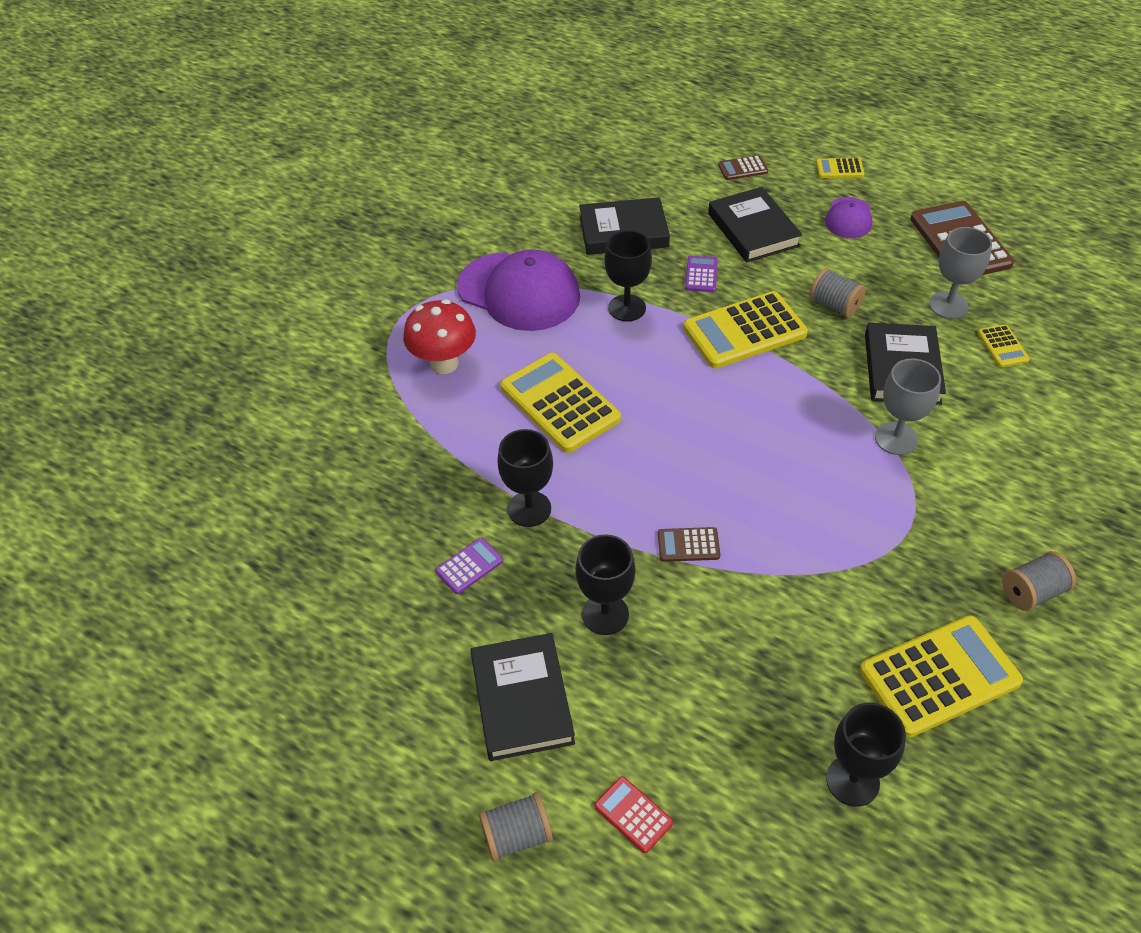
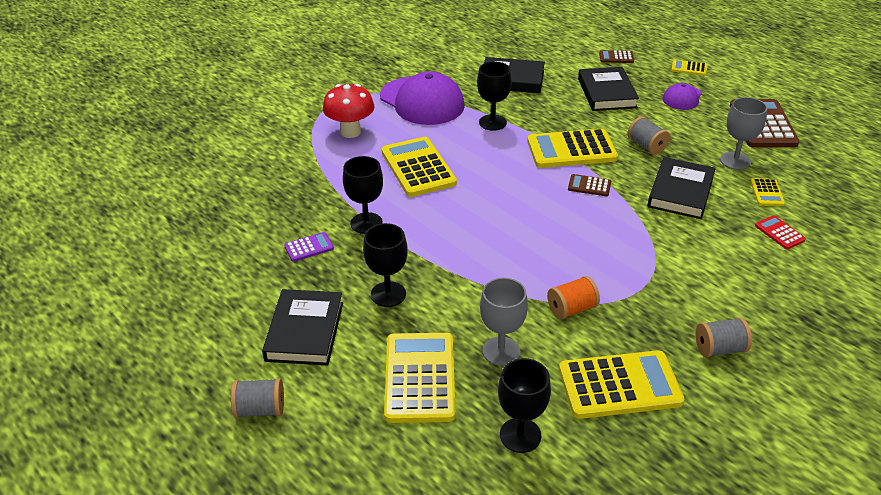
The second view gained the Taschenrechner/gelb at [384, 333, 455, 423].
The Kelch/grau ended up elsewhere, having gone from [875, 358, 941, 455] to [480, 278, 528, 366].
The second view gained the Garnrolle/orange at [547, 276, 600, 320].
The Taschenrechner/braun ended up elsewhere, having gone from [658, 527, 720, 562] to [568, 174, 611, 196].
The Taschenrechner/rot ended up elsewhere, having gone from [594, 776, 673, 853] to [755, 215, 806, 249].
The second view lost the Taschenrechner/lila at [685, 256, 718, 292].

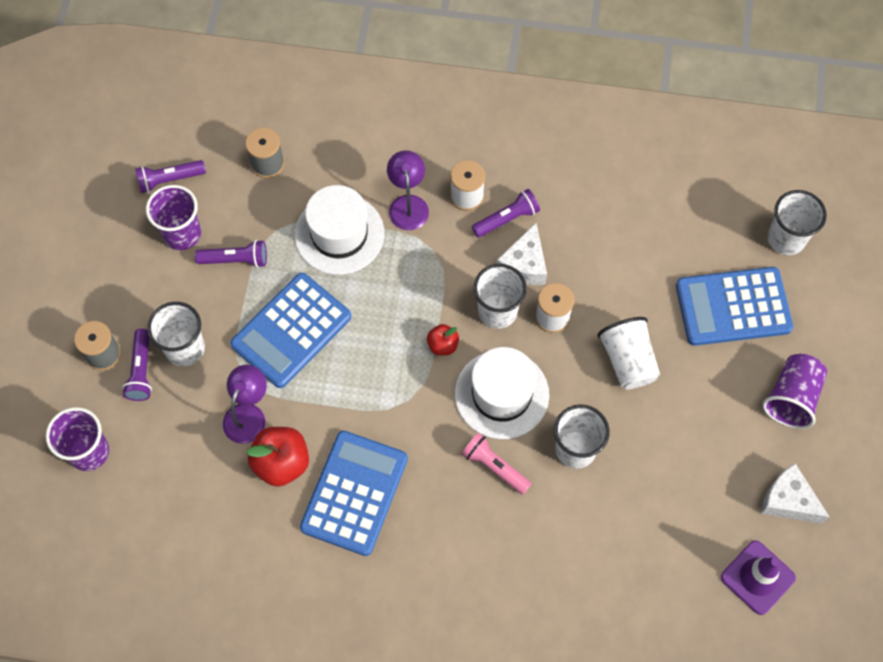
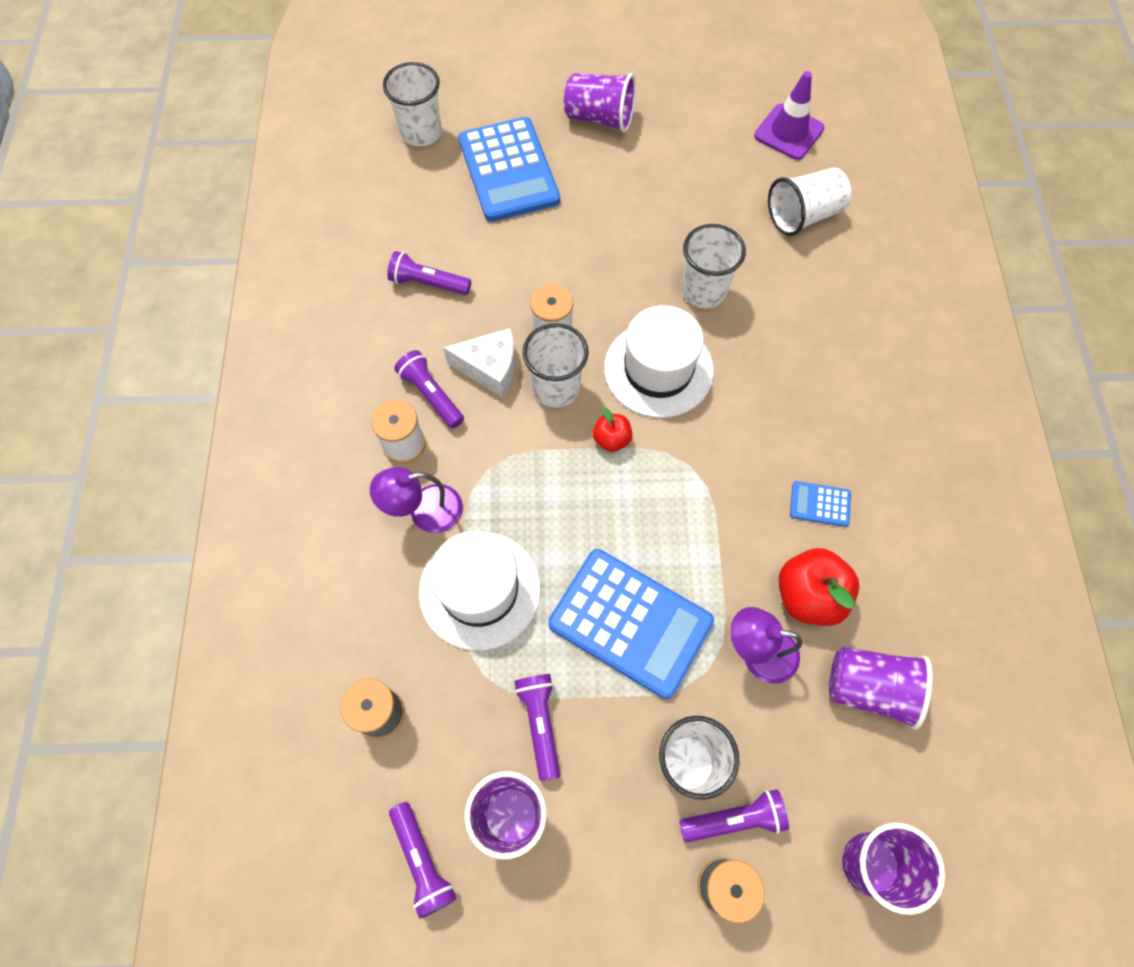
The second view gained the Taschenlampe/lila at [387, 251, 471, 295].
The Becher/weiß ended up elsewhere, having gone from [597, 317, 660, 389] to [768, 167, 851, 236].
The size of the Taschenrechner/blau at [300, 431, 408, 556] changed by a factor of 0.43.
The second view gained the Becher/lila at [829, 647, 933, 730].
The second view lost the Taschenlampe/rosa at [462, 433, 532, 495].
The second view lost the Käse/weiß at [760, 463, 829, 524].

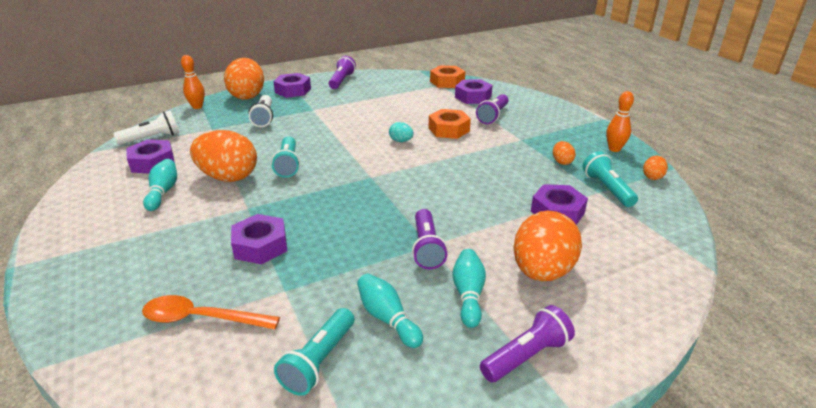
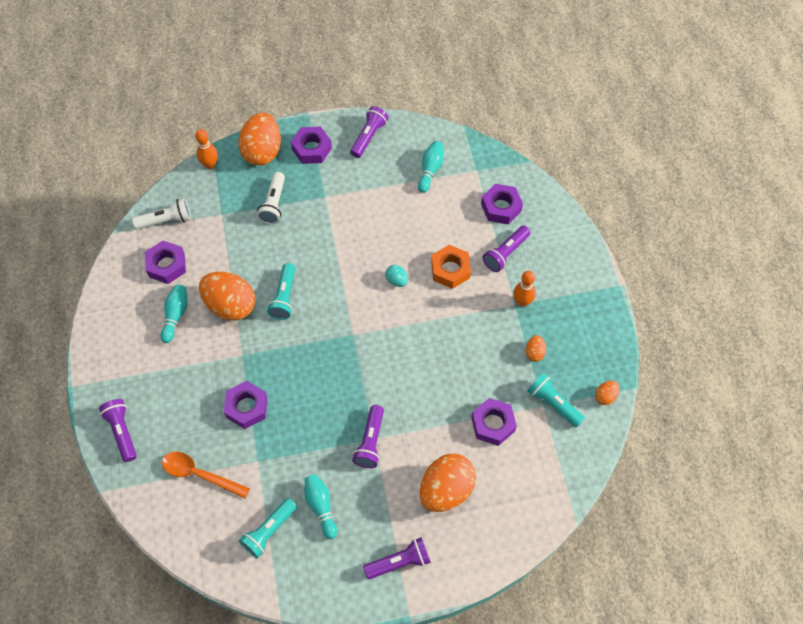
The second view gained the Taschenlampe/lila at [99, 399, 137, 462].
The Bowlingkegel/türkis ended up elsewhere, having gone from [452, 249, 486, 328] to [418, 141, 444, 193].
The Bowlingkegel/orange ended up elsewhere, having gone from [606, 91, 634, 152] to [513, 271, 536, 307].
The Taschenlampe/türkis at [583, 151, 638, 207] ended up facing another way, 45 degrees counterclockwise from before.
The second view lost the Sechskantmutter/orange at [430, 65, 465, 88].

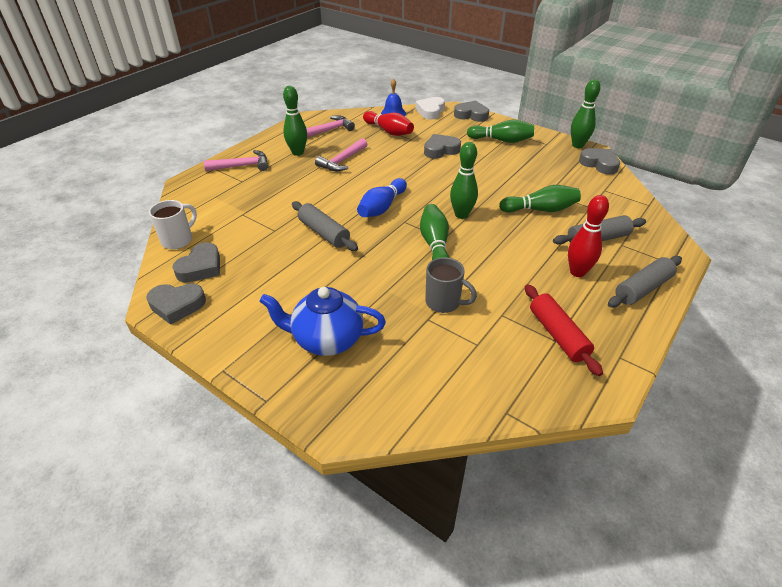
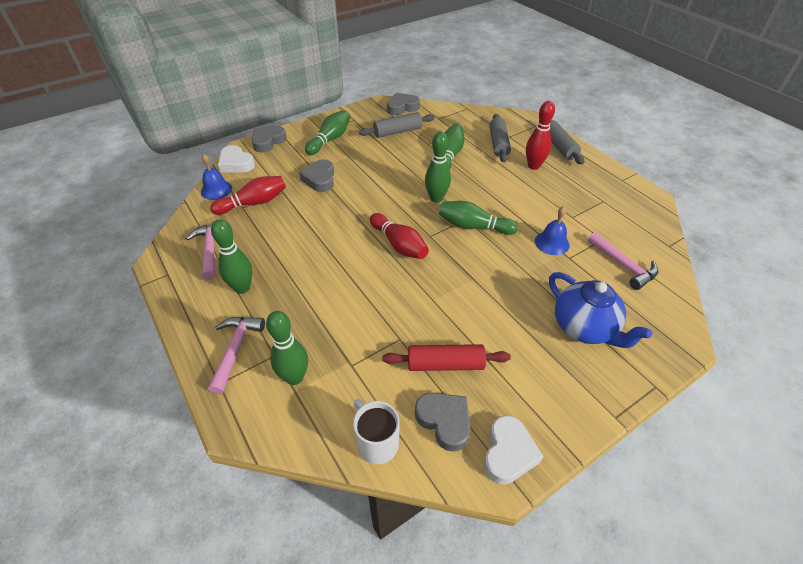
The Bowlingkegel/grün ended up elsewhere, having gone from [571, 79, 600, 148] to [266, 311, 308, 385].
The Nudelholz/grau ended up elsewhere, having gone from [292, 201, 358, 251] to [359, 112, 435, 138].
What was the Bowlingkegel/blau at [357, 178, 407, 217] turned into the Bowlingkegel/rot at [370, 213, 429, 259].
The Nudelholz/rot ended up elsewhere, having gone from [525, 284, 603, 376] to [382, 344, 511, 371].
What was the Herz/grau at [146, 284, 206, 325] turned into the Herz/weiß at [484, 415, 544, 485].
Where the Tasse/grau stood at [425, 257, 477, 313], the Glocke/blau came to stand at [535, 206, 570, 255].
The Teekanne/blau at [259, 287, 386, 356] ended up facing another way, 60 degrees counterclockwise from before.
The Hammer/rosa ended up elsewhere, having gone from [315, 138, 367, 171] to [588, 232, 658, 290].

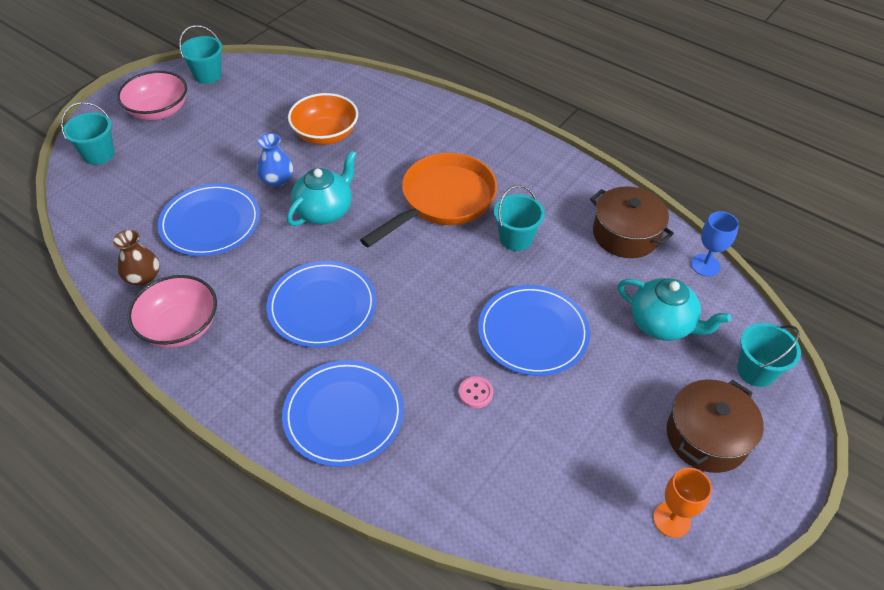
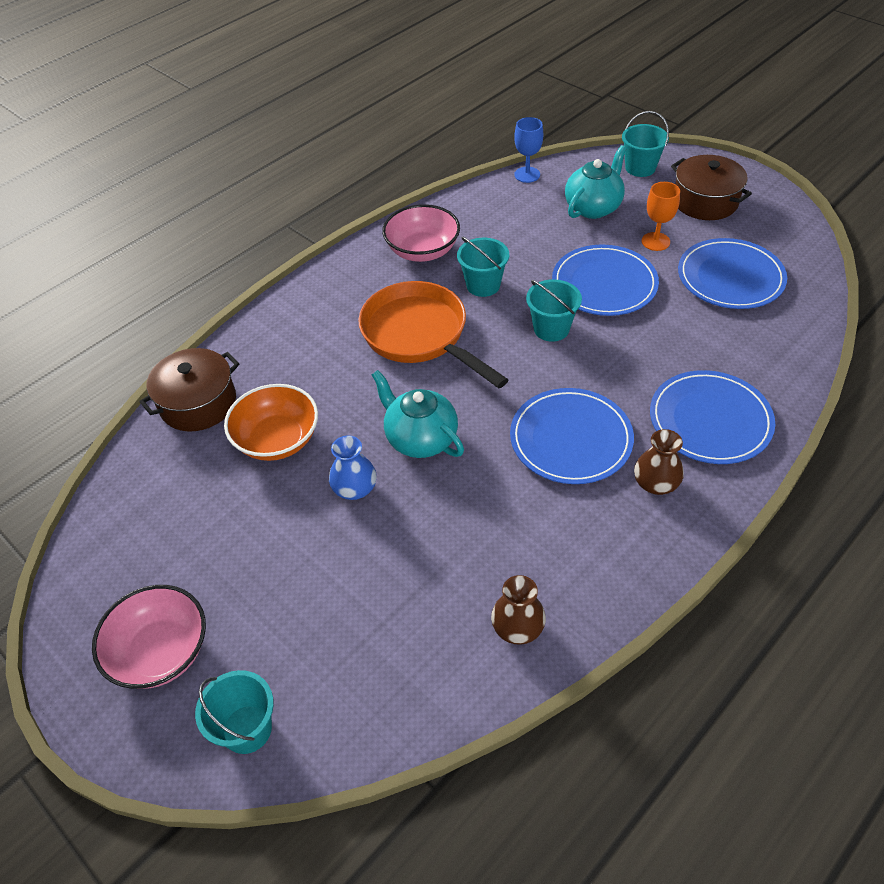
The Kochtopf/braun ended up elsewhere, having gone from [590, 186, 674, 258] to [139, 348, 240, 431].
The Schüssel/rosa ended up elsewhere, having gone from [128, 275, 217, 348] to [382, 204, 460, 262].
The Eimer/türkis ended up elsewhere, having gone from [179, 25, 222, 84] to [526, 279, 582, 342].
The second view gained the Vase/braun at [634, 429, 684, 495].
The Kelch/orange ended up elsewhere, having gone from [653, 468, 712, 538] to [642, 182, 680, 251].
The Teller/blau ended up elsewhere, having gone from [158, 183, 260, 256] to [678, 238, 787, 309].
The second view lost the Knopf/rosa at [459, 376, 493, 408].

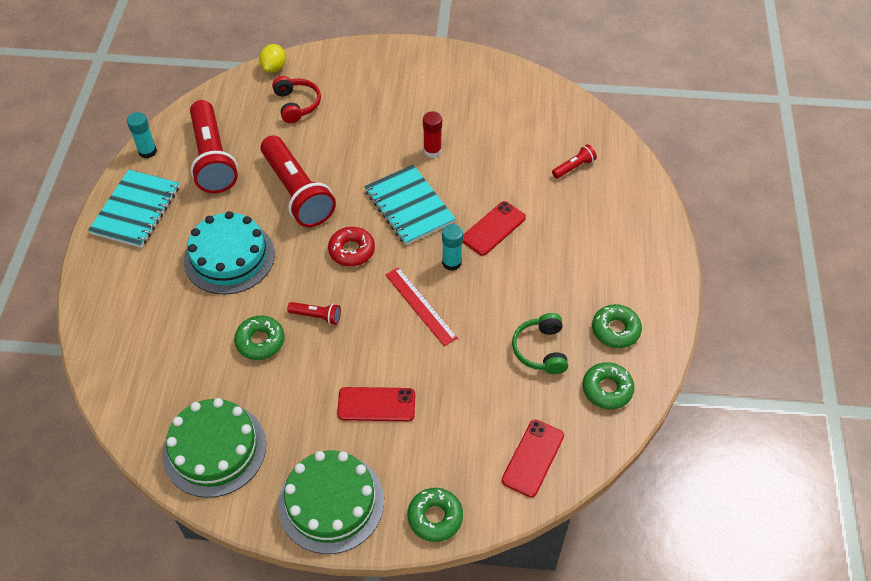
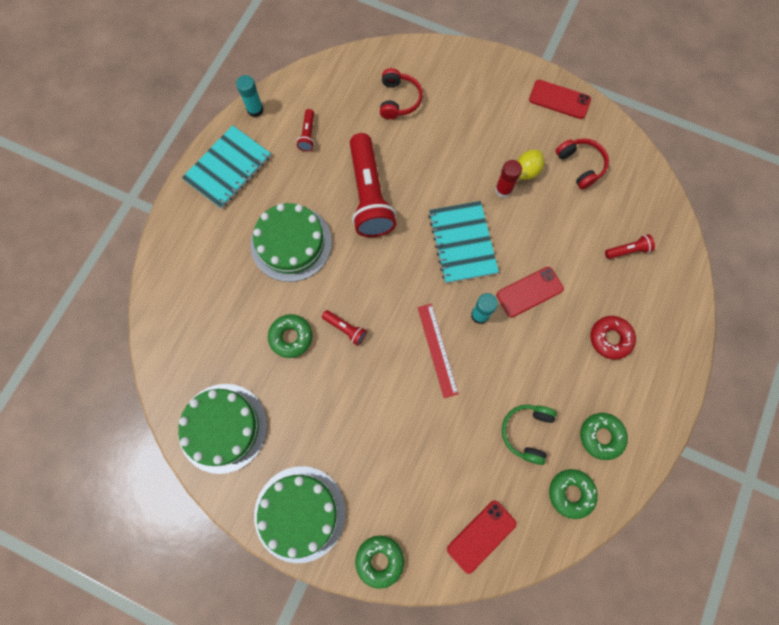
What was the Kuchen/türkis at [184, 211, 275, 295] turned into the Kuchen/grün at [250, 203, 332, 282].
The size of the Taschenlampe/rot at [190, 100, 238, 193] changed by a factor of 0.43.
The Zitrone/gelb ended up elsewhere, having gone from [259, 44, 286, 73] to [518, 150, 544, 180].
The Handy/rot ended up elsewhere, having gone from [337, 387, 415, 421] to [529, 80, 591, 119].
The second view gained the Kopfhörer/rot at [556, 138, 609, 190].
The Donut/rot ended up elsewhere, having gone from [328, 227, 375, 266] to [591, 316, 636, 360].

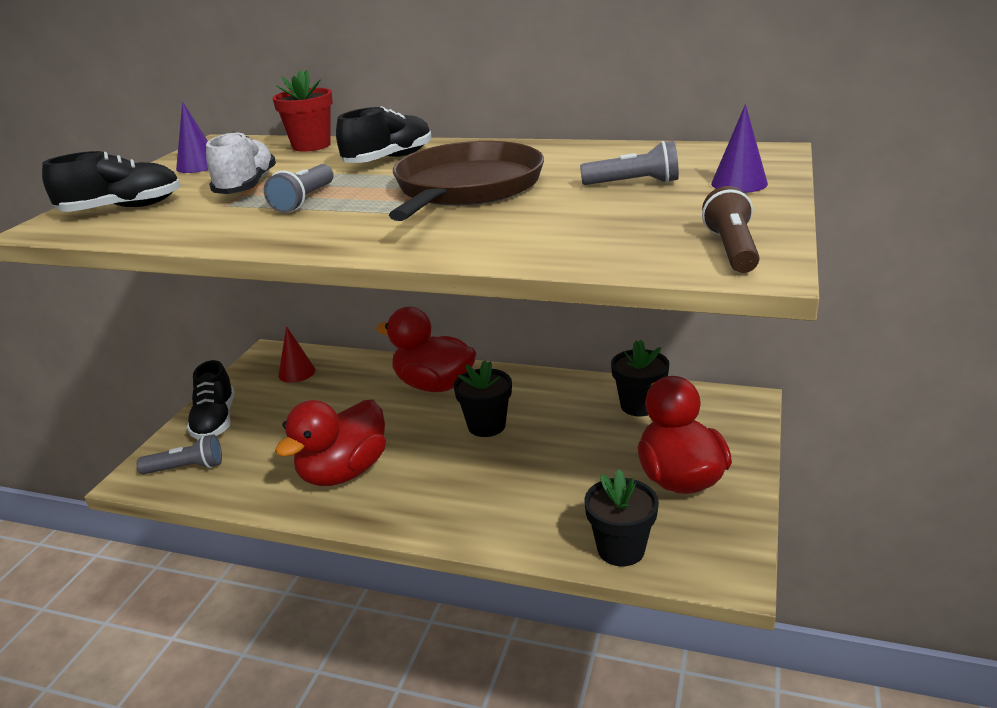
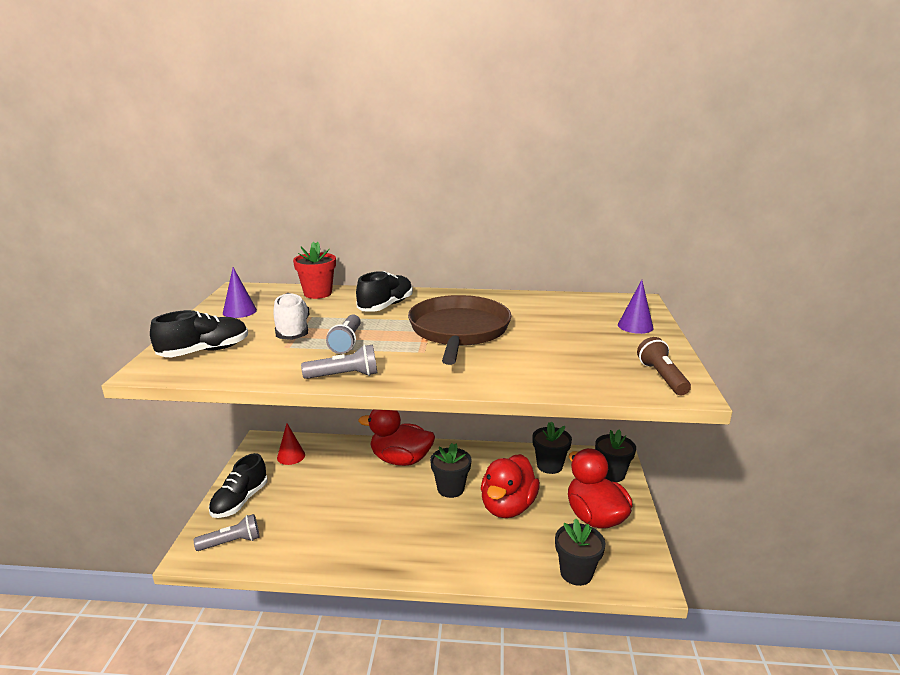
The Schuh/schwarz at [187, 360, 235, 440] ended up facing another way, 45 degrees clockwise from before.
The Taschenlampe/grau ended up elsewhere, having gone from [580, 141, 679, 185] to [301, 345, 377, 379].
The Ente/rot ended up elsewhere, having gone from [275, 399, 386, 486] to [481, 454, 540, 518].
The second view gained the Blumentopf/schwarz at [595, 429, 636, 482].

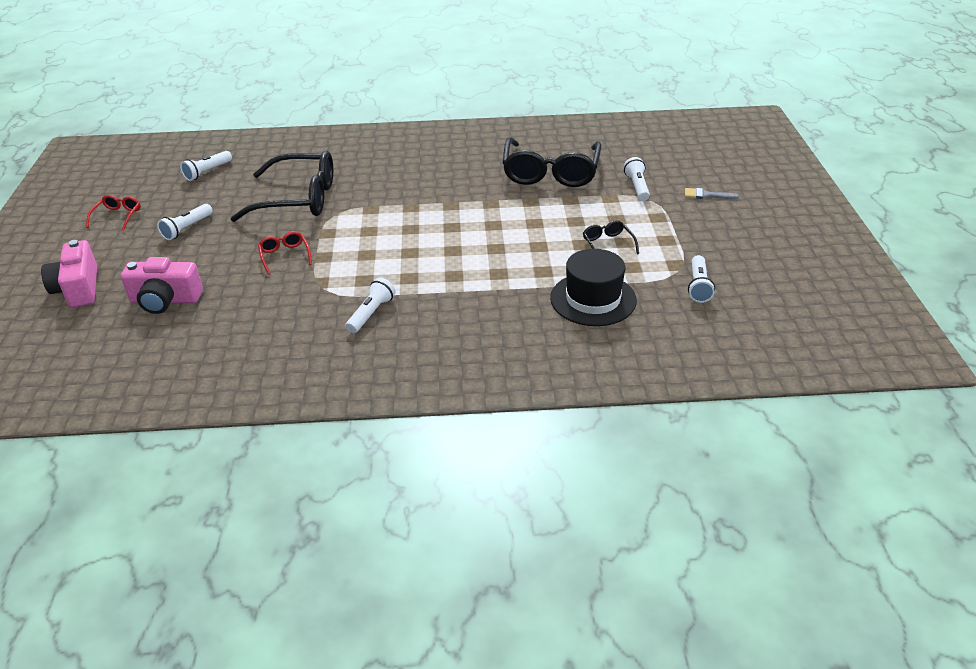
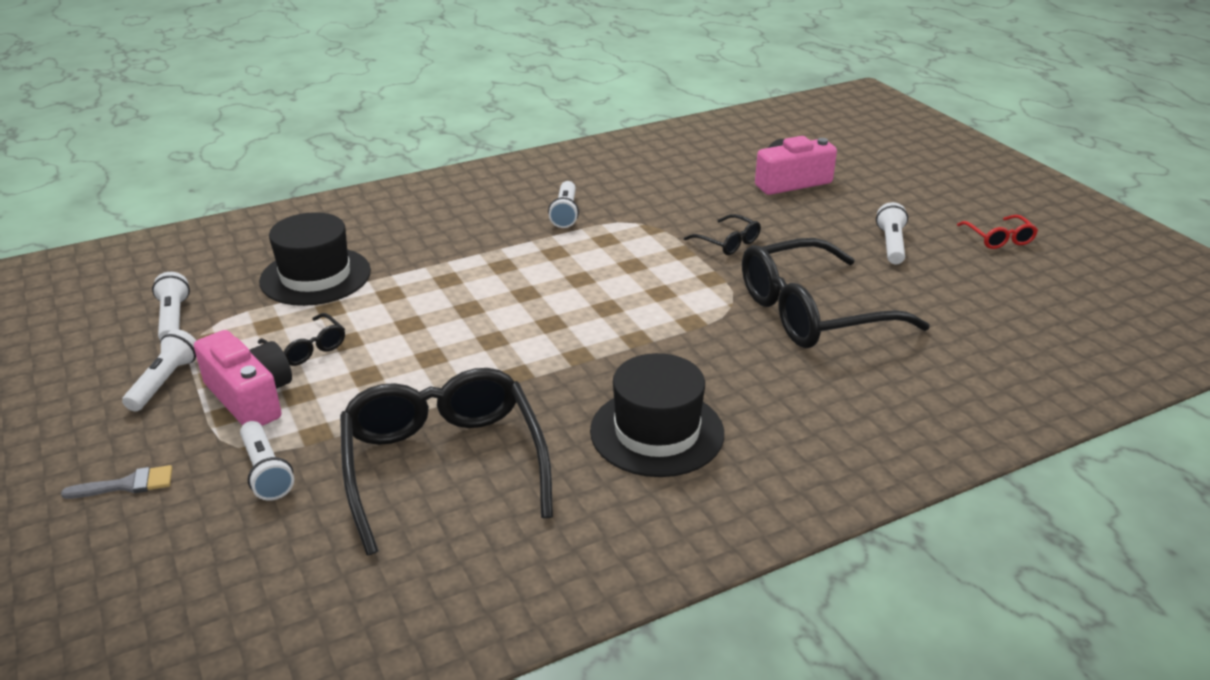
The Taschenlampe/weiß ended up elsewhere, having gone from [180, 151, 232, 181] to [122, 329, 197, 411].
The Kamera/rosa ended up elsewhere, having gone from [41, 240, 97, 307] to [194, 330, 292, 426].
The second view gained the Hut/schwarz at [590, 353, 724, 477].
What was the Brille/rot at [258, 231, 312, 275] turned into the Brille/schwarz at [684, 214, 761, 255].

